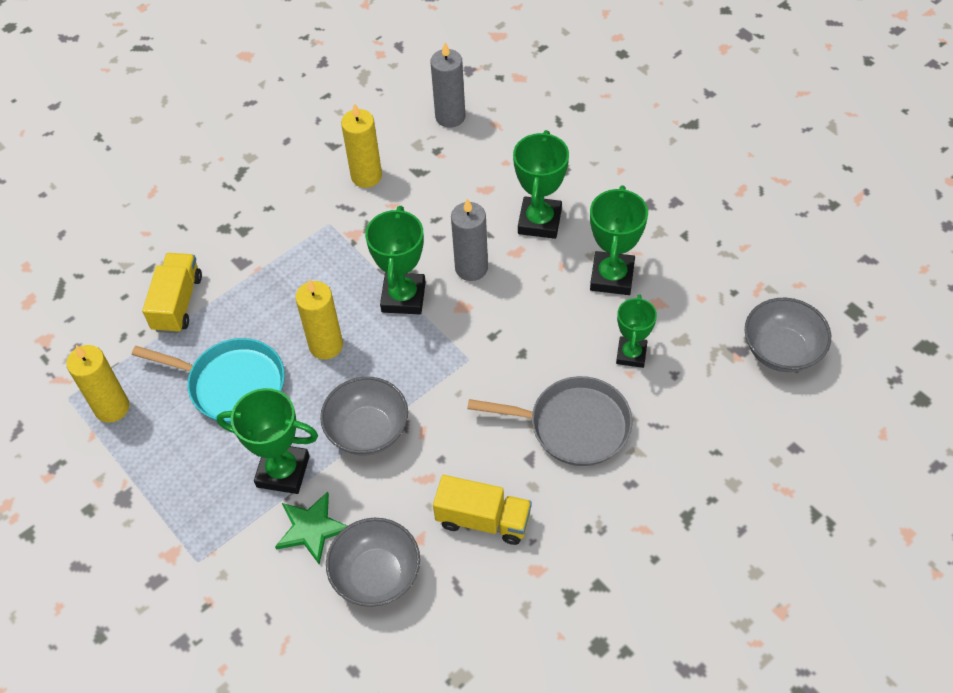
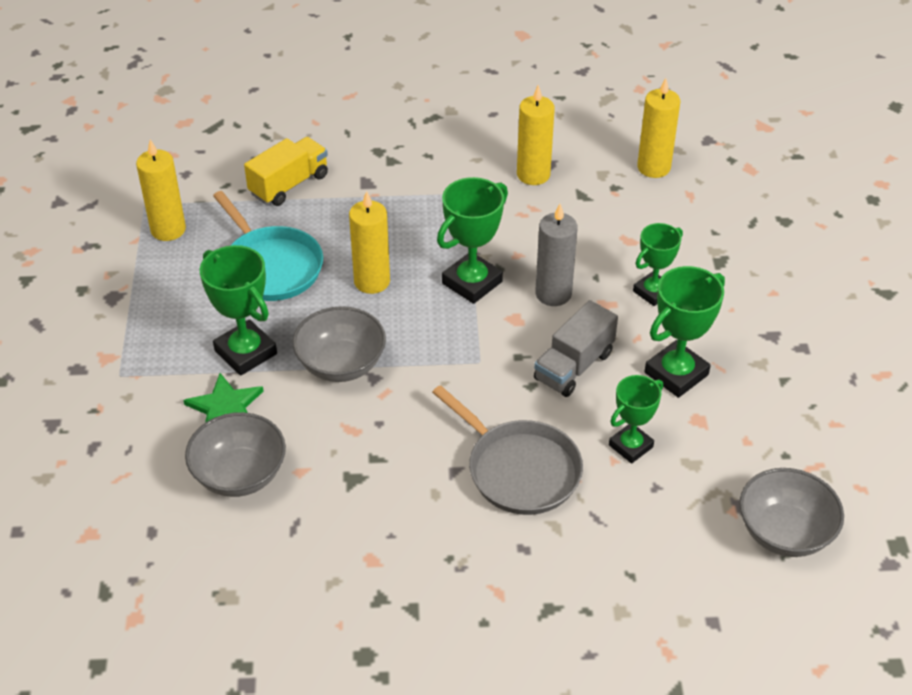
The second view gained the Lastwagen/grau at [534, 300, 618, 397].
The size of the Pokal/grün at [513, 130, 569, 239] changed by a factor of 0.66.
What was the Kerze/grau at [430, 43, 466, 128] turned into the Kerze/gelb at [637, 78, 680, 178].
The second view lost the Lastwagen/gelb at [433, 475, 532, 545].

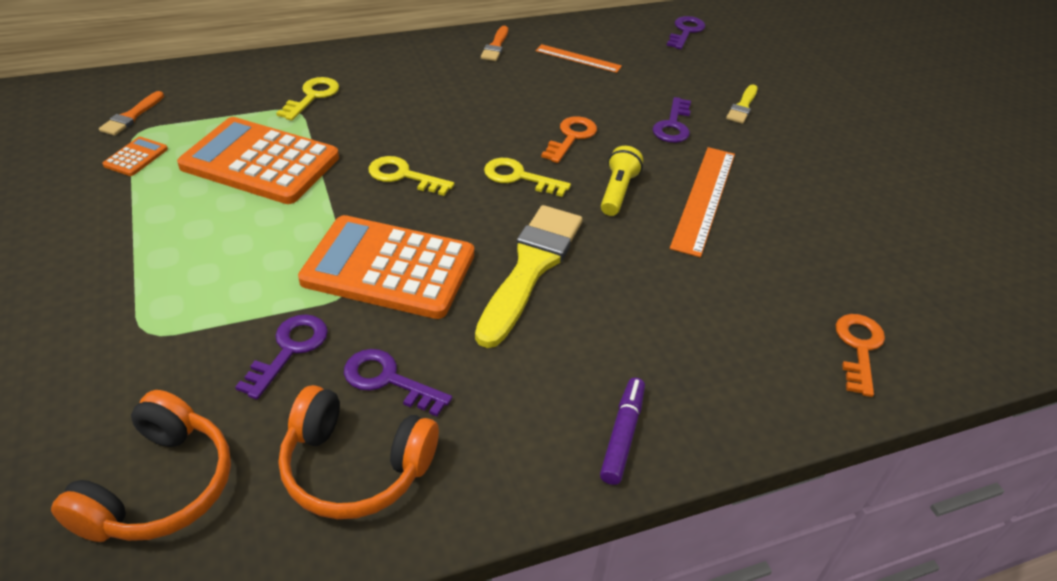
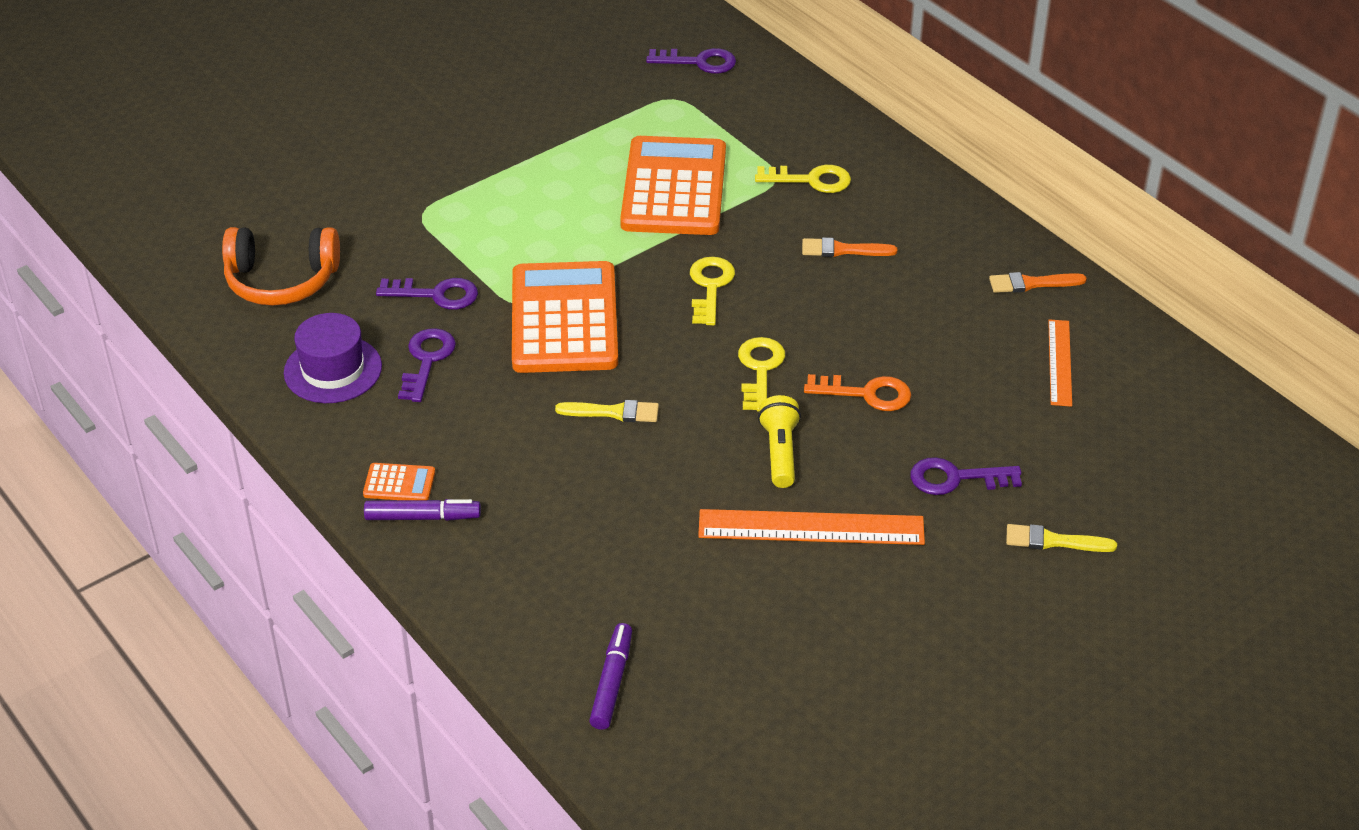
Where the Kopfhörer/orange stood at [279, 385, 439, 519], the Hut/lila came to stand at [284, 313, 382, 403].
The Taschenrechner/orange ended up elsewhere, having gone from [102, 137, 168, 176] to [363, 463, 435, 500].
The size of the Pinsel/gelb at [475, 205, 582, 348] changed by a factor of 0.47.
Where the Schlüssel/orange stood at [836, 314, 885, 397], the Filzstift/lila came to stand at [589, 623, 632, 730].
The Schlüssel/lila ended up elsewhere, having gone from [667, 16, 706, 49] to [646, 48, 736, 74].
The Taschenlampe/gelb at [601, 146, 643, 216] ended up facing another way, 90 degrees counterclockwise from before.
The Pinsel/orange ended up elsewhere, having gone from [99, 91, 164, 136] to [802, 237, 897, 257].

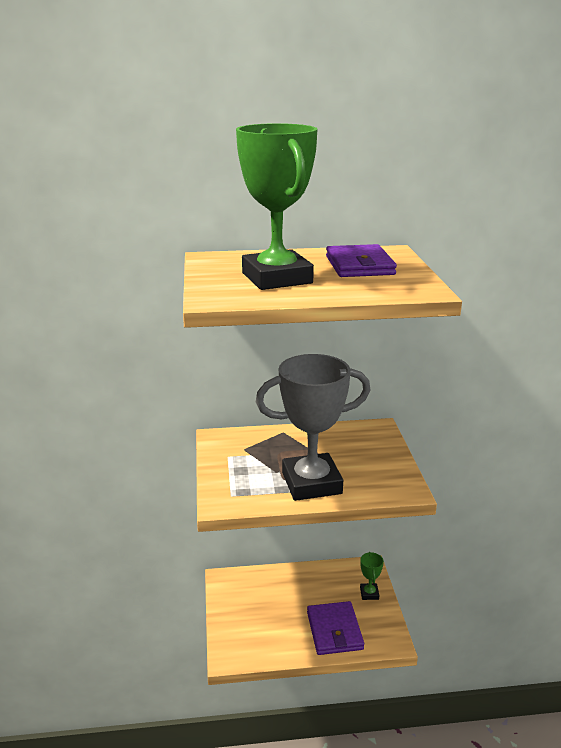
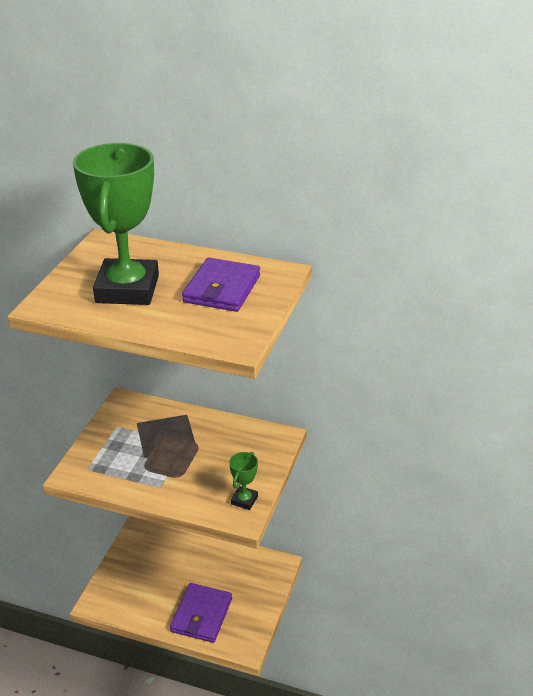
The Pokal/grün ended up elsewhere, having gone from [360, 552, 384, 600] to [229, 452, 258, 510].
The second view lost the Pokal/grau at [256, 354, 370, 501].

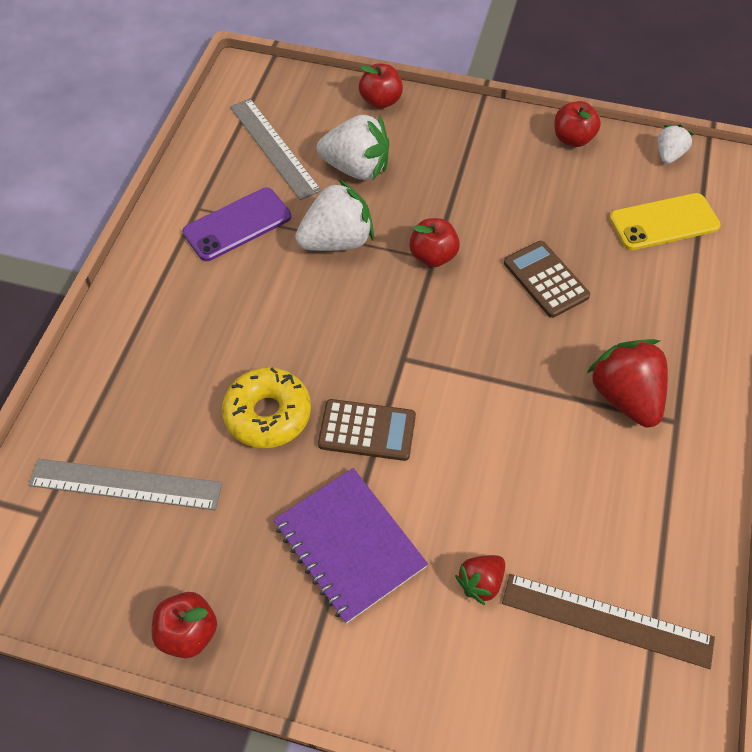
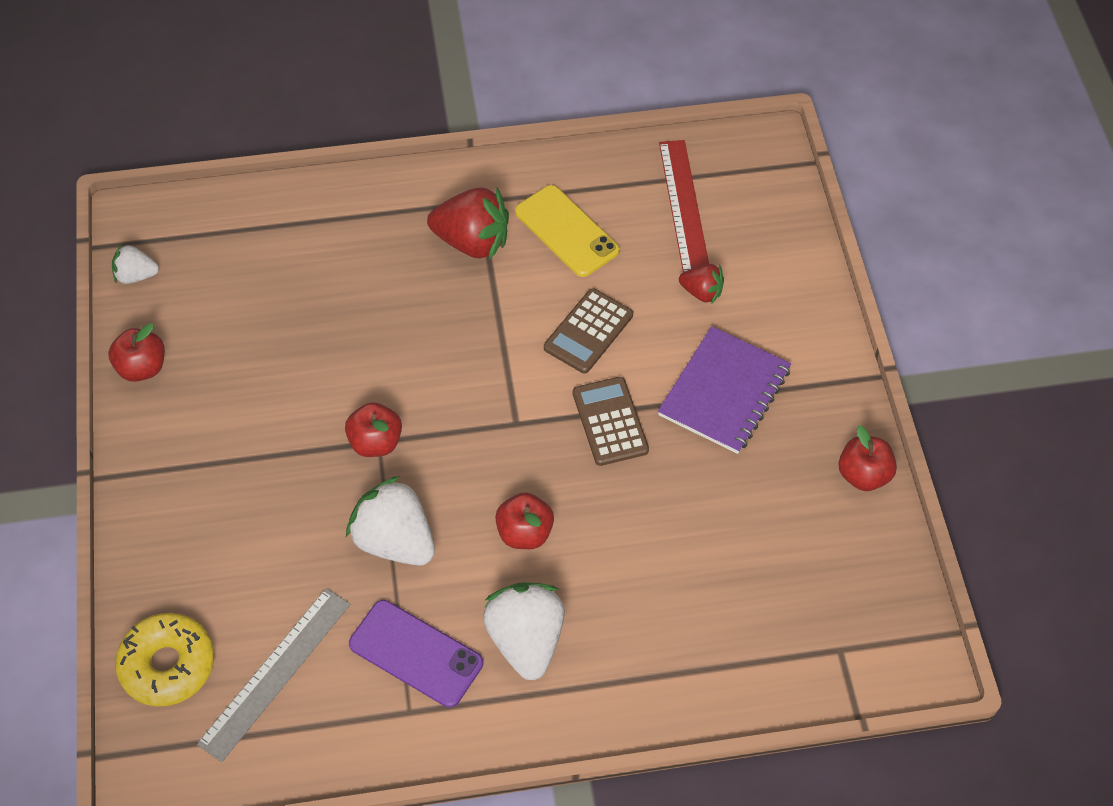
The Donut/gelb ended up elsewhere, having gone from [222, 367, 311, 448] to [115, 613, 214, 706].
The Erdbeere/rot at [587, 339, 668, 428] ended up facing another way, 120 degrees counterclockwise from before.
The Erdbeere/weiß ended up elsewhere, having gone from [317, 115, 389, 180] to [483, 583, 565, 680].
The Apfel/rot ended up elsewhere, having gone from [359, 64, 403, 109] to [495, 492, 554, 549].
The Handy/gelb ended up elsewhere, having gone from [609, 193, 721, 250] to [515, 185, 620, 277].
The Taschenrechner/braun ended up elsewhere, having gone from [504, 241, 590, 318] to [544, 288, 633, 374].
What was the Lineal/braun at [502, 574, 715, 669] turned into the Lineal/rot at [659, 140, 709, 273].
The second view lost the Lineal/grau at [28, 458, 222, 510].

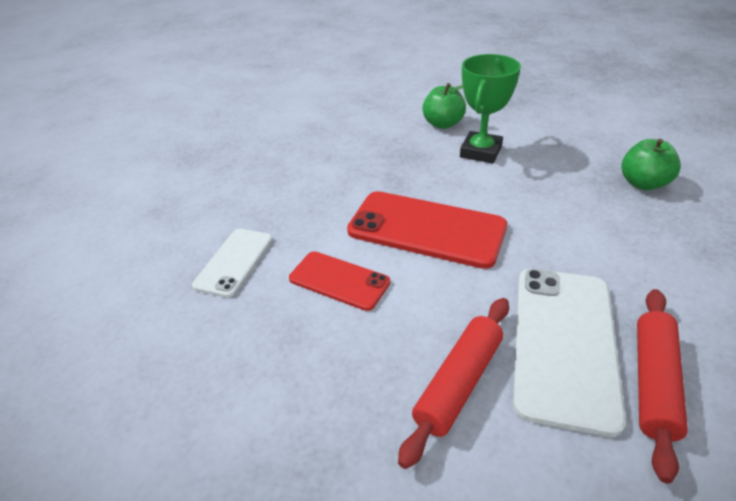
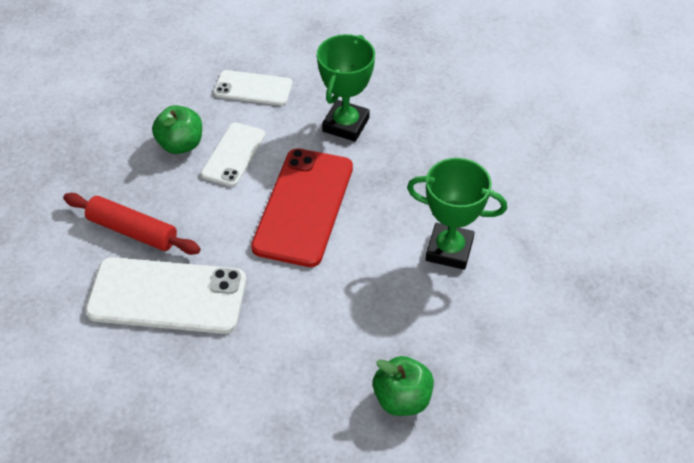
The Apfel/grün ended up elsewhere, having gone from [422, 83, 466, 129] to [152, 105, 202, 154].
What was the Handy/rot at [289, 251, 390, 311] turned into the Handy/weiß at [201, 122, 265, 187].
The second view gained the Pokal/grün at [317, 34, 375, 142].
The second view lost the Nudelholz/rot at [637, 289, 688, 483].

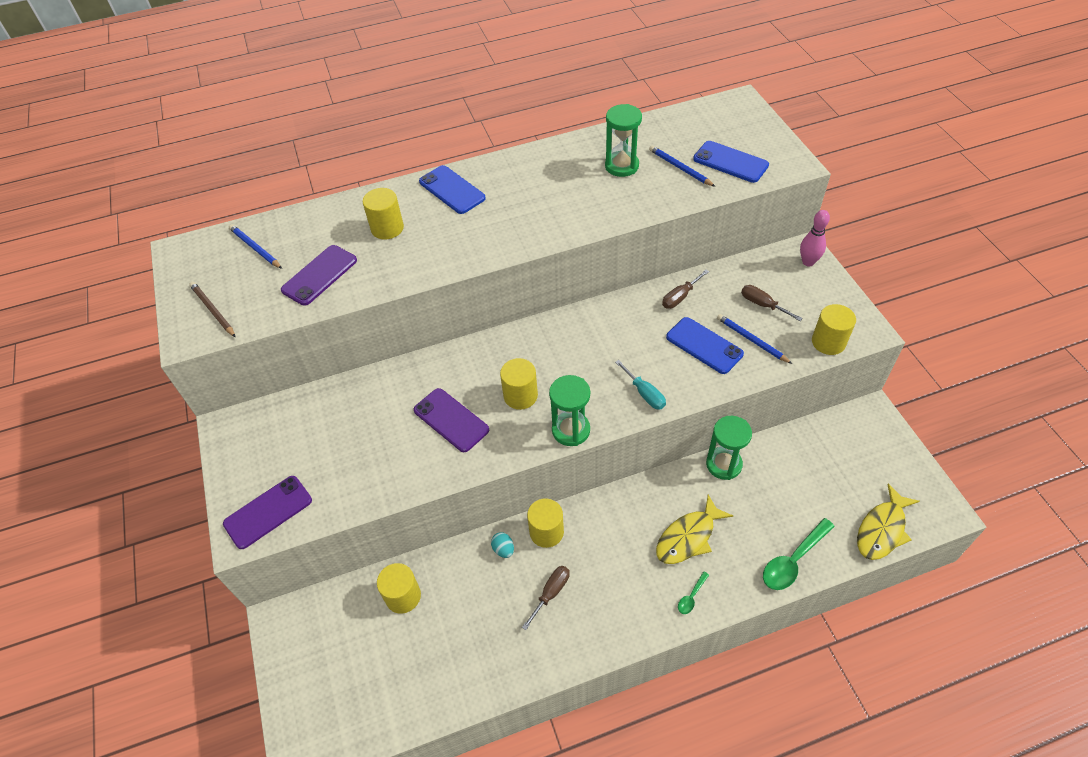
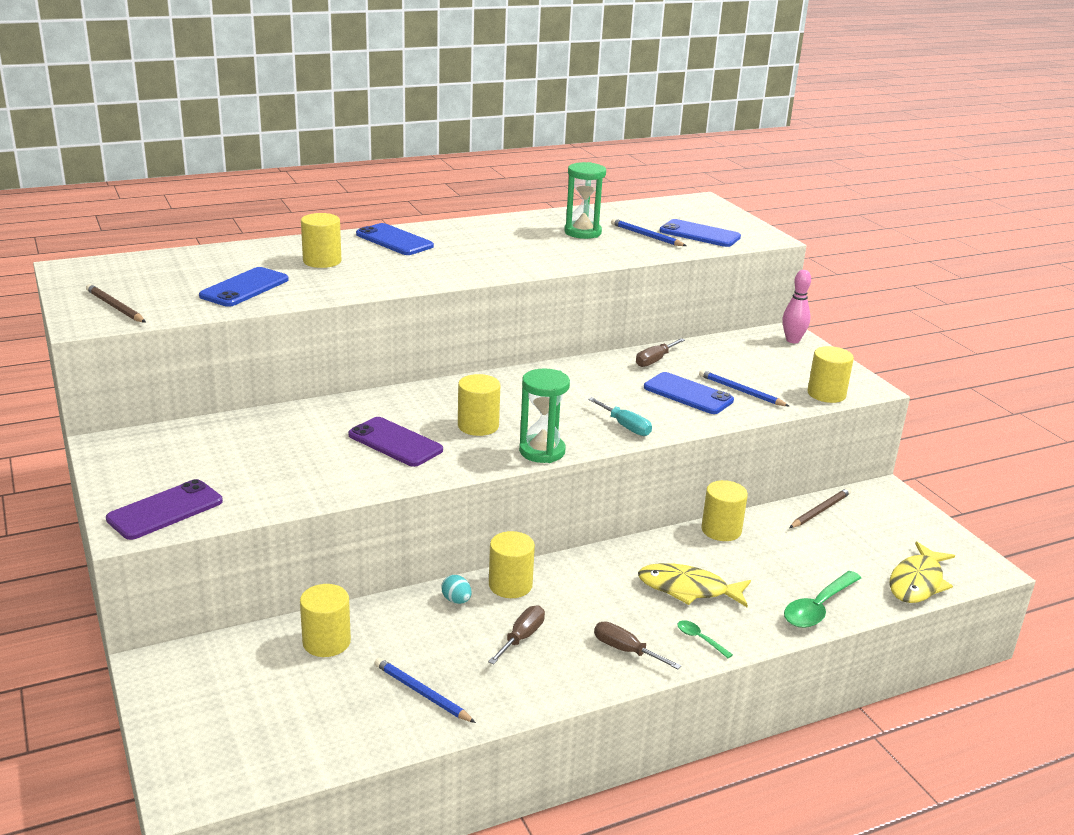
What was the Handy/lila at [281, 245, 357, 306] turned into the Handy/blau at [199, 267, 289, 307].
The Bleistift/blau ended up elsewhere, having gone from [229, 224, 282, 269] to [374, 658, 476, 723].
The Schraubenzieher/braun ended up elsewhere, having gone from [741, 285, 803, 321] to [594, 621, 681, 669].
The Fisch/gelb at [656, 495, 733, 564] ended up facing another way, 60 degrees clockwise from before.
The Löffel/grün at [678, 571, 709, 614] ended up facing another way, 105 degrees clockwise from before.
Where the Sanduhr/grün stood at [706, 416, 752, 480], the Vollzylinder/gelb came to stand at [701, 480, 748, 541].
The second view gained the Bleistift/braun at [789, 488, 851, 528].

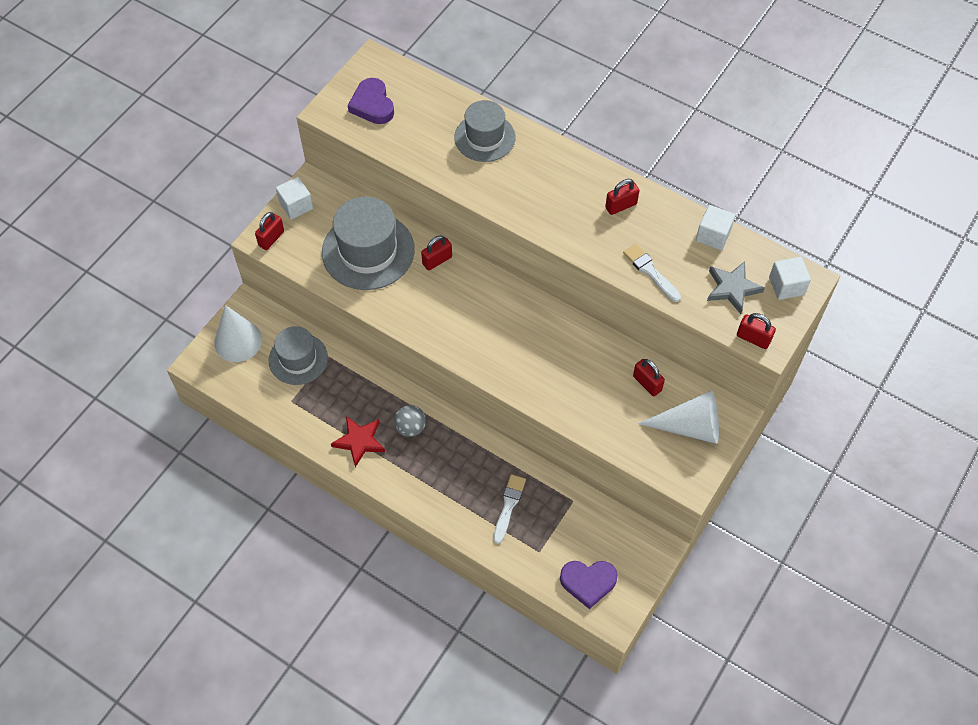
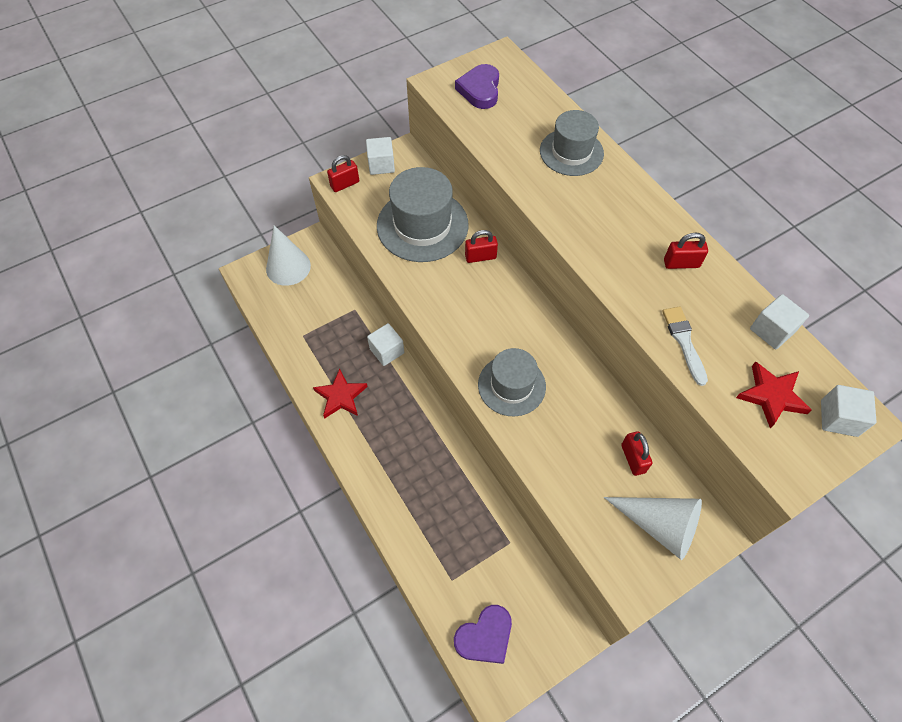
The second view gained the Kubus/weiß at [367, 323, 404, 366].
The Herz/lila at [560, 561, 618, 609] ended up facing another way, 60 degrees counterclockwise from before.
The Hut/grau ended up elsewhere, having gone from [269, 326, 328, 385] to [478, 348, 546, 416].
What was the Stern/grau at [707, 261, 765, 314] turned into the Stern/rot at [736, 361, 812, 429].
The second view lost the Ball/grau at [394, 405, 426, 437].
The second view lost the Pinsel/weiß at [493, 474, 526, 544].
The second view lost the Vorhängeschloss/rot at [737, 313, 776, 349].

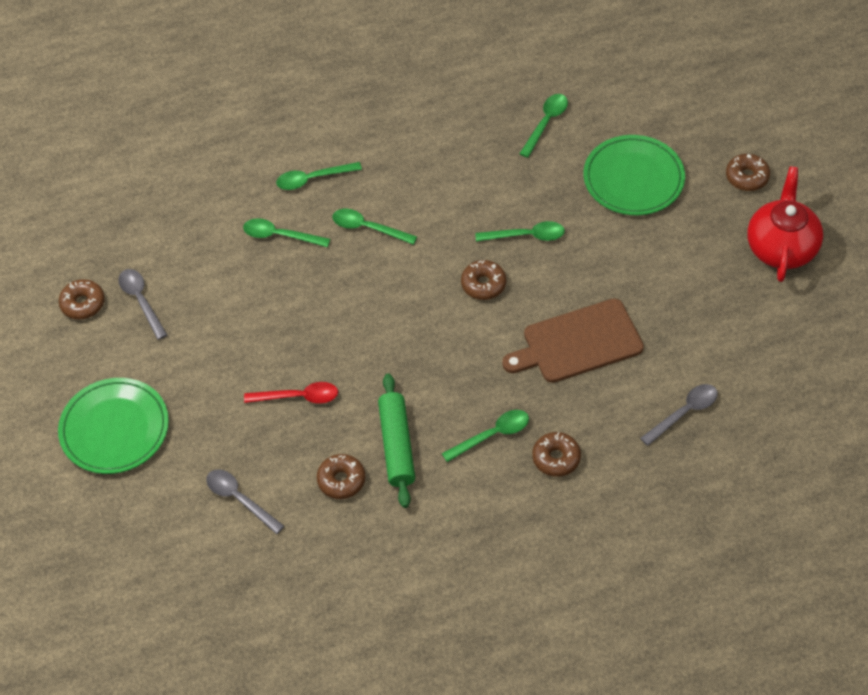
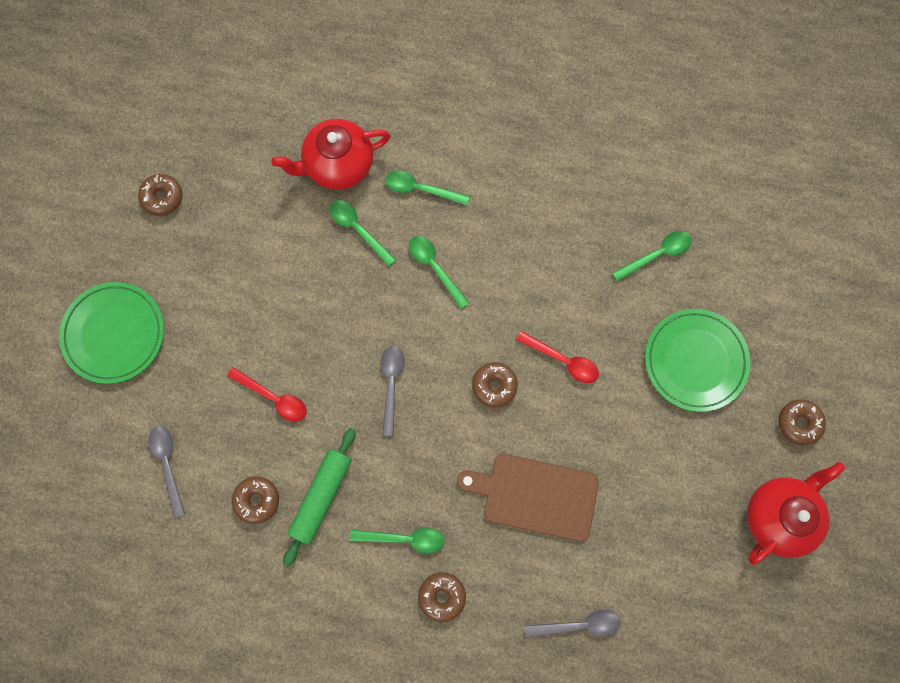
The second view gained the Teekanne/rot at [271, 119, 390, 190].
The Löffel/grau ended up elsewhere, having gone from [118, 269, 167, 340] to [381, 346, 405, 436].
What was the Löffel/grün at [475, 221, 565, 242] turned into the Löffel/rot at [516, 331, 599, 383].

